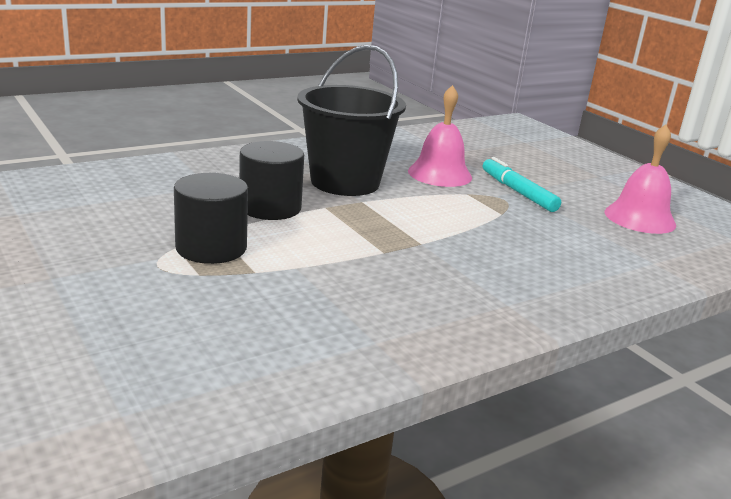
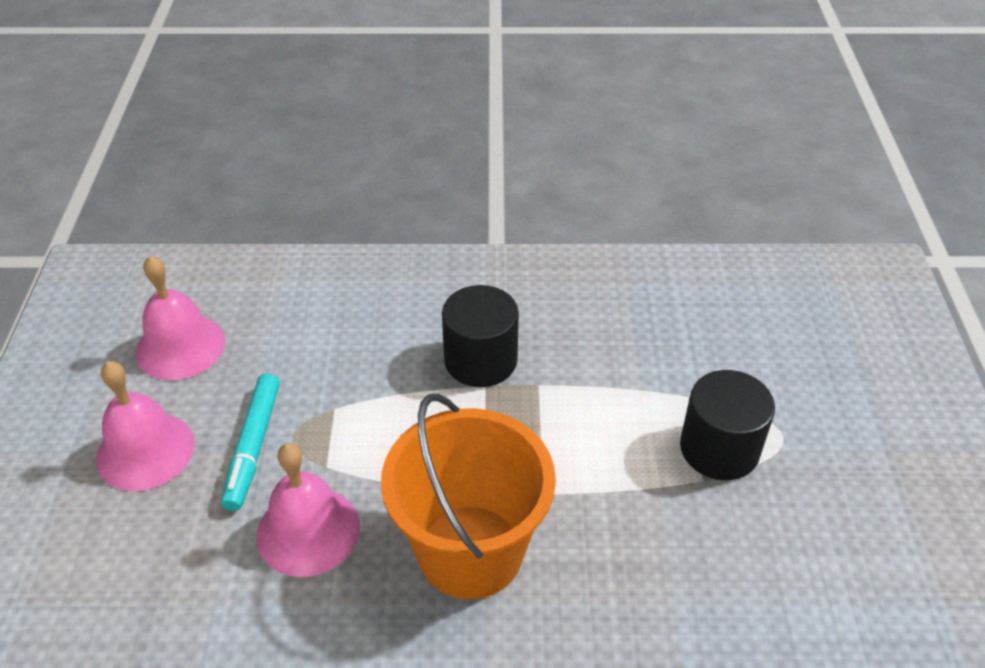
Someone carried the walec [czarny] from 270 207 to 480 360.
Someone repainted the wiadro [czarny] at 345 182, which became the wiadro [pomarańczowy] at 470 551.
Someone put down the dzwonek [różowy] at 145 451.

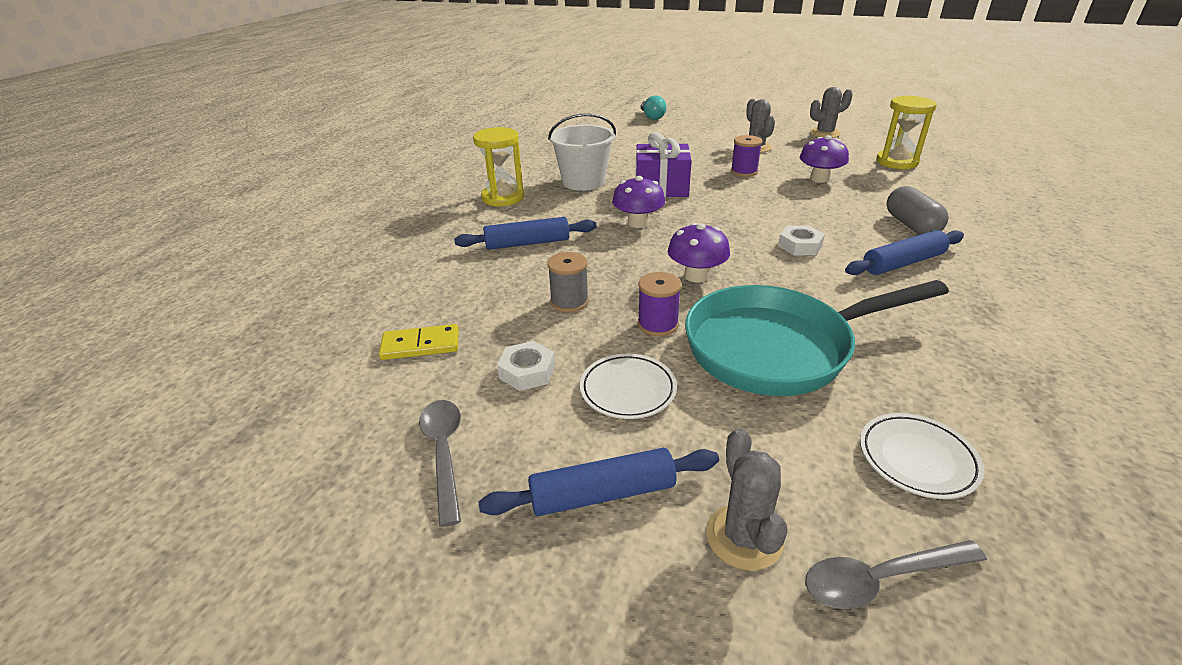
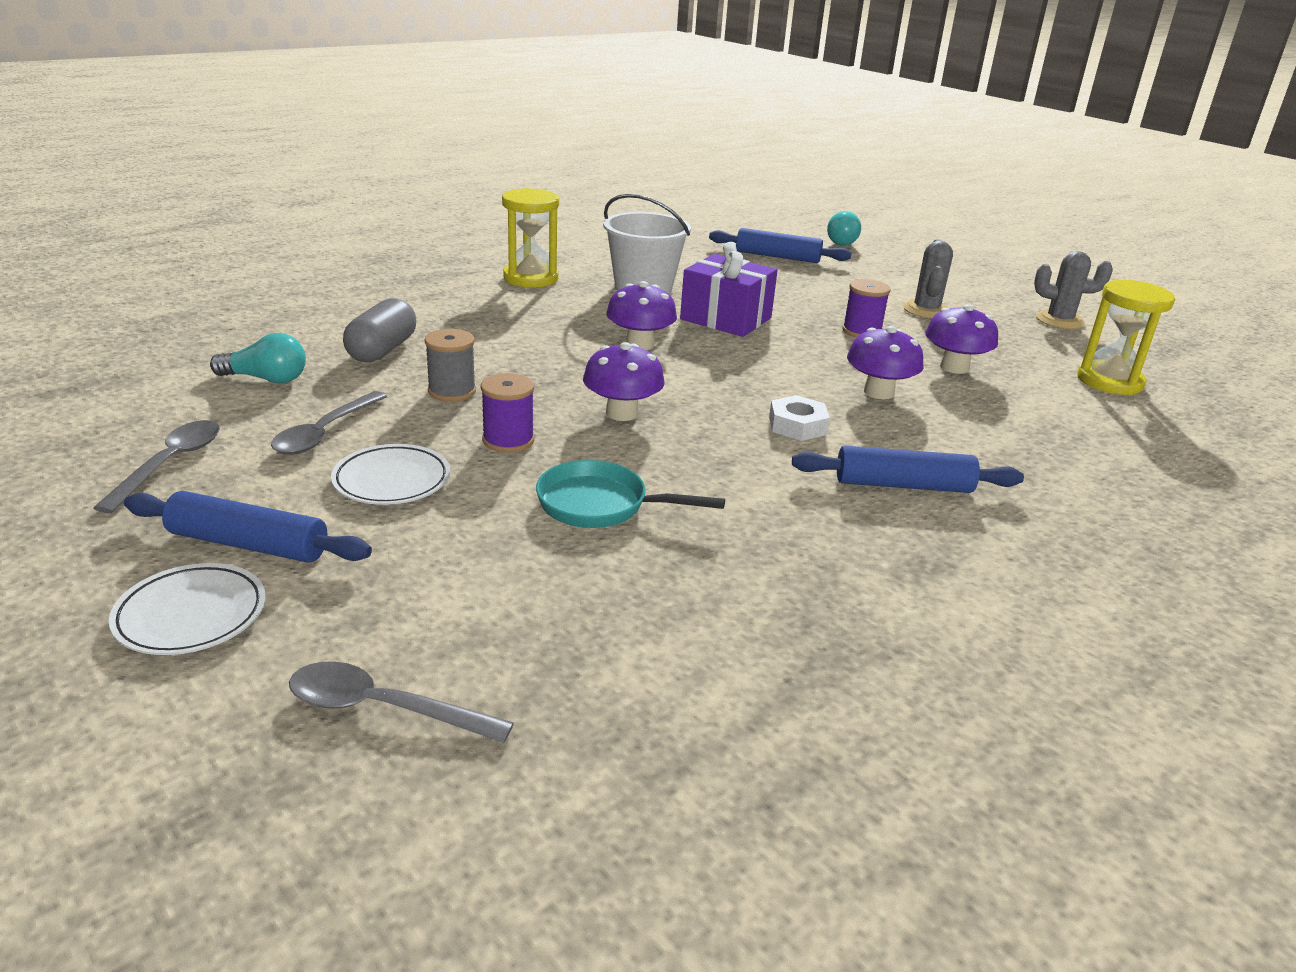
Someone swapped the kostka domina [żółty] at 420 345 for the żarówka [turkusowy] at 266 379.
Someone carried the wałek do ciasta [niebieski] from 527 243 to 777 256.
Someone swapped the nakrętka [biały] at 527 372 for the łyżka [szary] at 325 432.
Someone scaled the patelnia [turkusowy] at 778 348 by 0.52.
Someone took away the kaktus [szary] at 744 537.
Someone carried the talerz [biały] from 917 459 to 191 615.
Someone carried the kapsułka [szary] from 911 225 to 382 350.
Someone put down the grzyb [fioletowy] at 878 392.

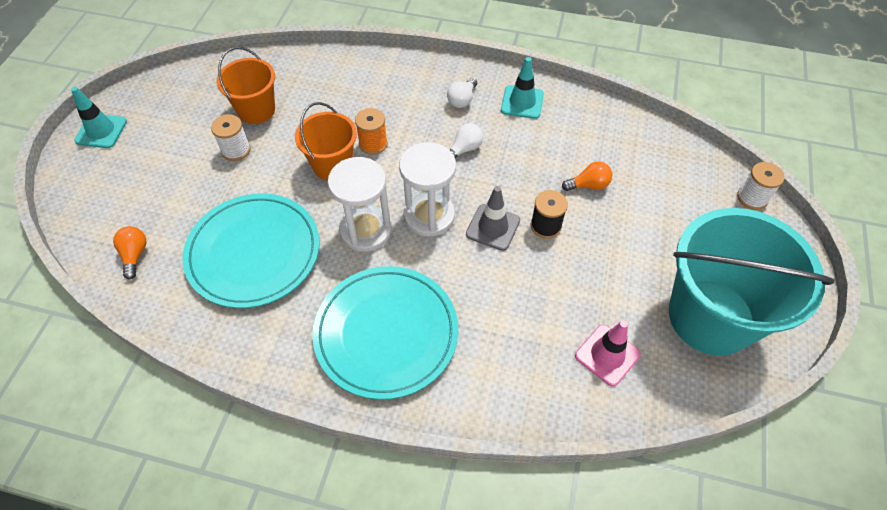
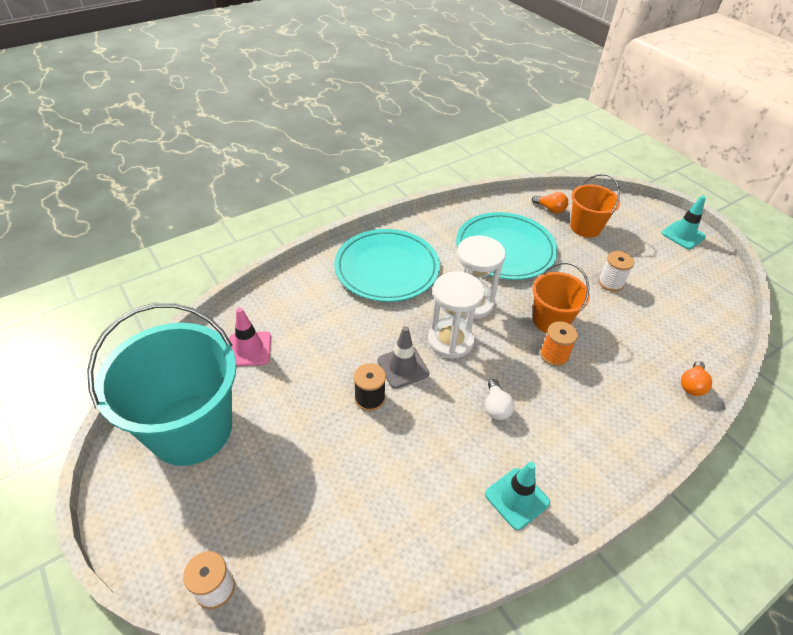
Someone carried the wiadro [pomarańczowy] from 256 110 to 585 227.
Someone took away the żarówka [biały] at 462 100.
Someone carried the żarówka [pomarańczowy] from 588 185 to 691 385.

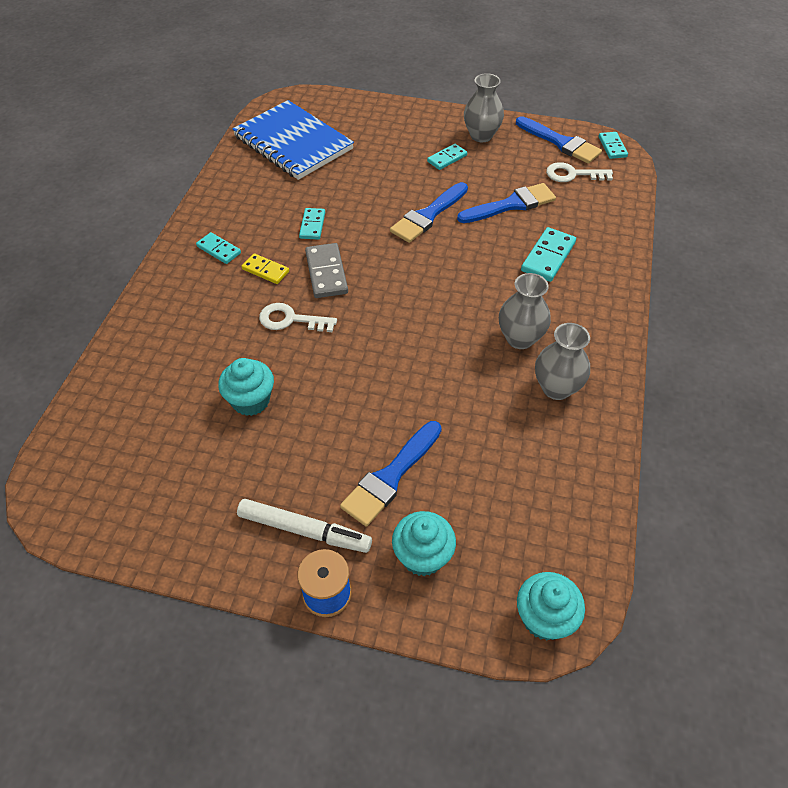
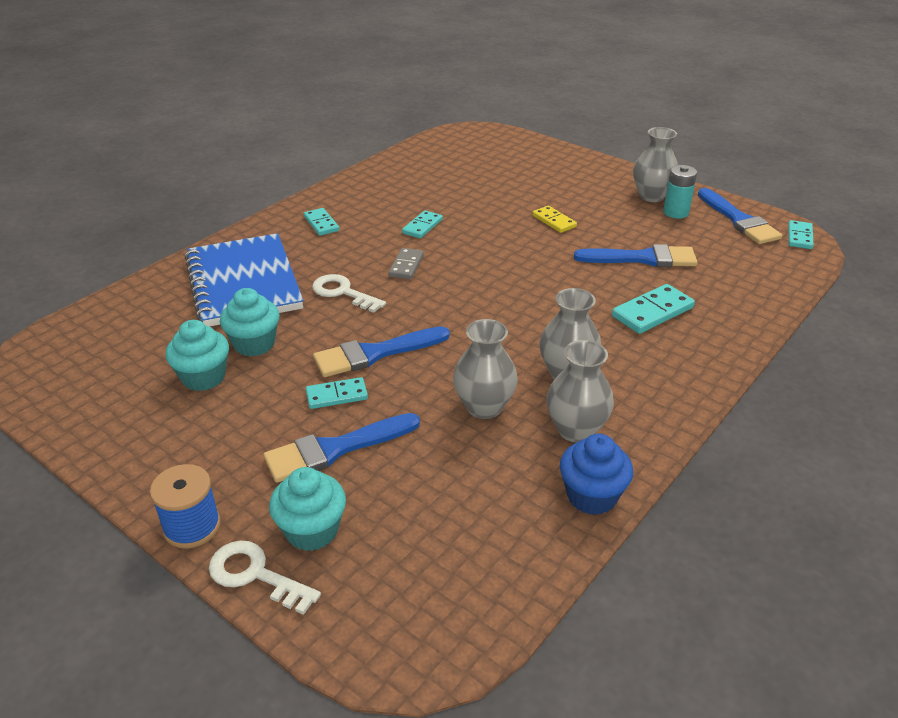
Someone carried the zeszyt [niebieski] from 293 143 to 244 283.
Someone took away the flamaster [biały] at 304 530.
Someone carried the kostka domina [żółty] from 265 270 to 554 221.
Someone scaled the kostka domina [szary] at 326 273 by 0.65.
Someone carried the pędzel [niebieski] from 428 215 to 375 353.
Someone carried the kostka domina [turkusowy] from 447 158 to 337 395.
Someone carried the muffinka [turkusowy] from 544 618 to 203 377.
Someone carried the klucz [biały] from 573 174 to 255 575.
Someone put down the wazon [szary] at 484 407.
Someone put down the muffinka [niebieski] at 591 496.
Someone put down the bateria [turkusowy] at 675 212.

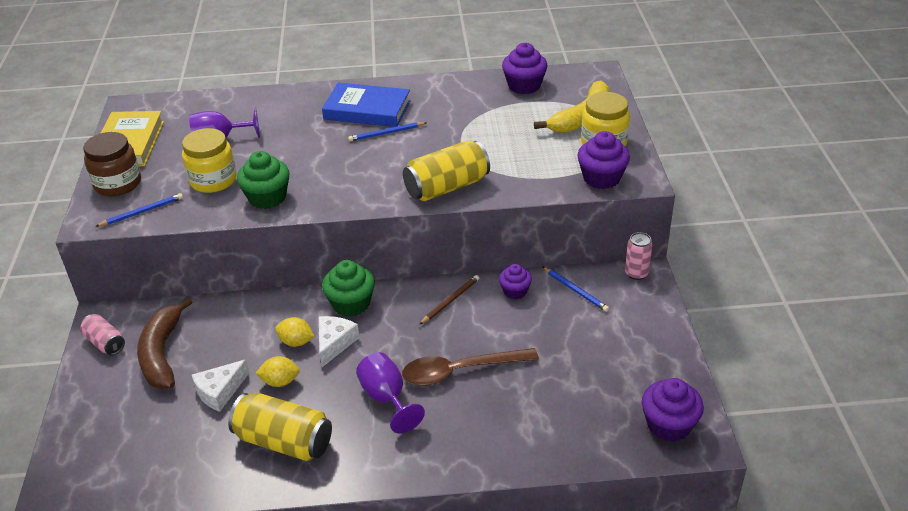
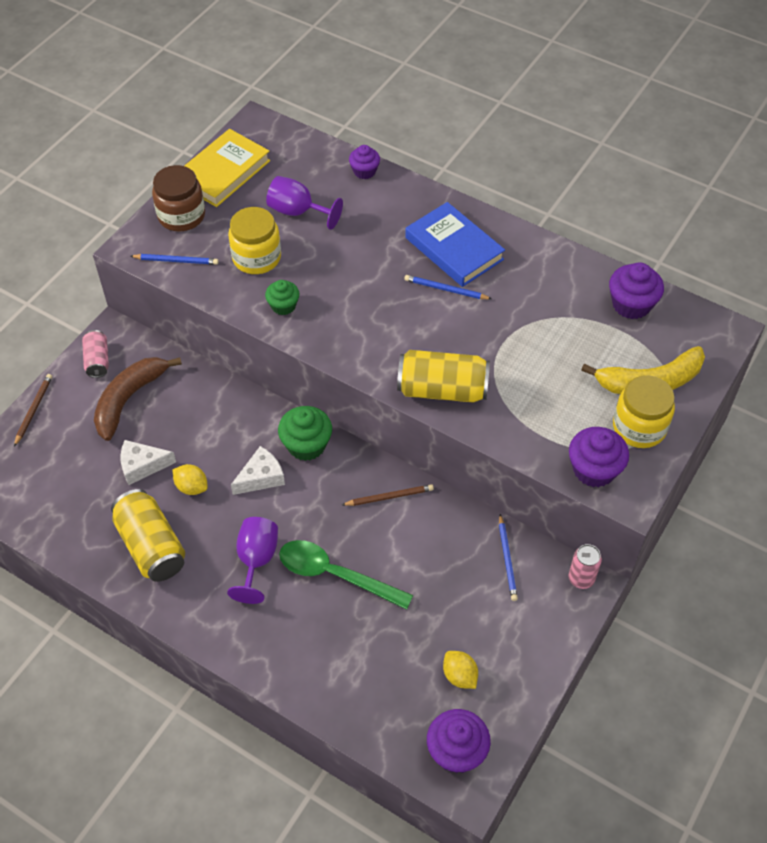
Someone scaled the muffinka [zielony] at 267 197 by 0.63.
Someone carried the cytryna [żółty] from 296 342 to 459 676.
Someone repainted the łyżka [brązowy] at 460 371, which became the łyżka [zielony] at 335 575.
Someone carried the muffinka [fioletowy] from 515 291 to 364 171.
Someone put down the ołówek [brązowy] at 33 410.

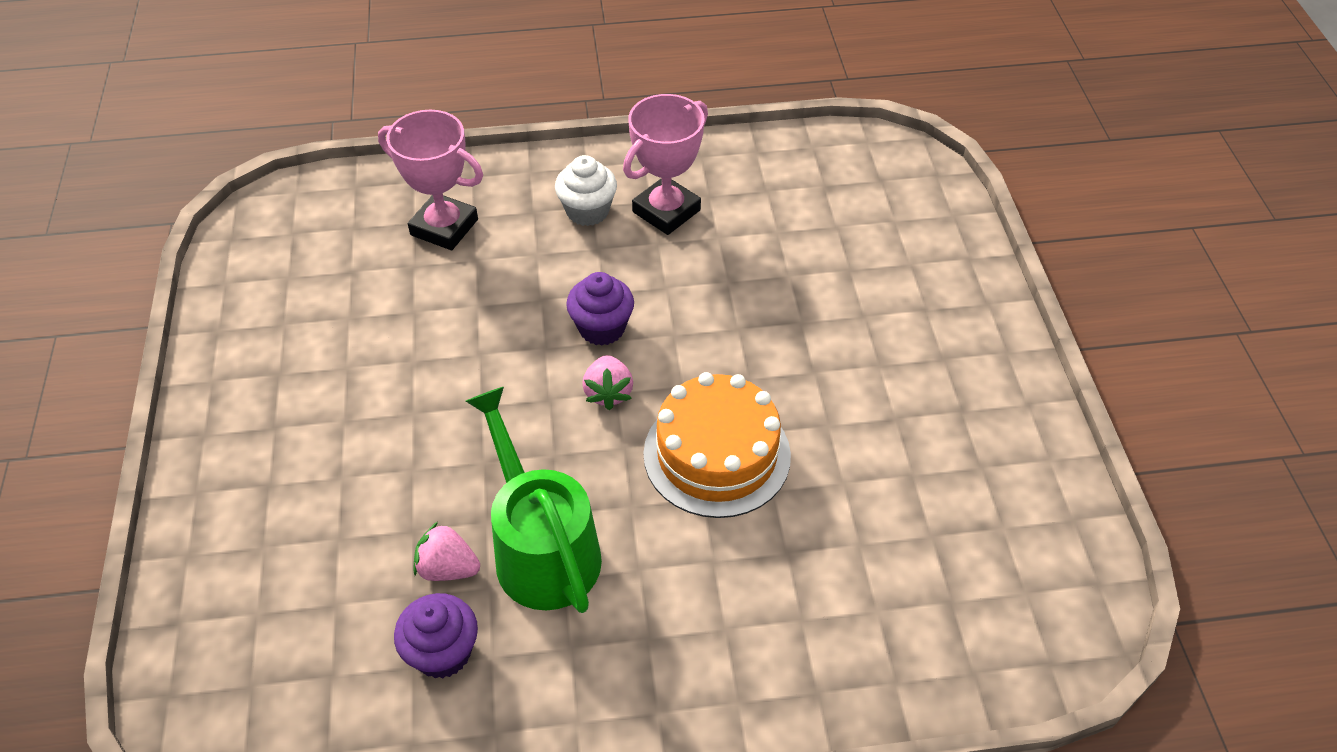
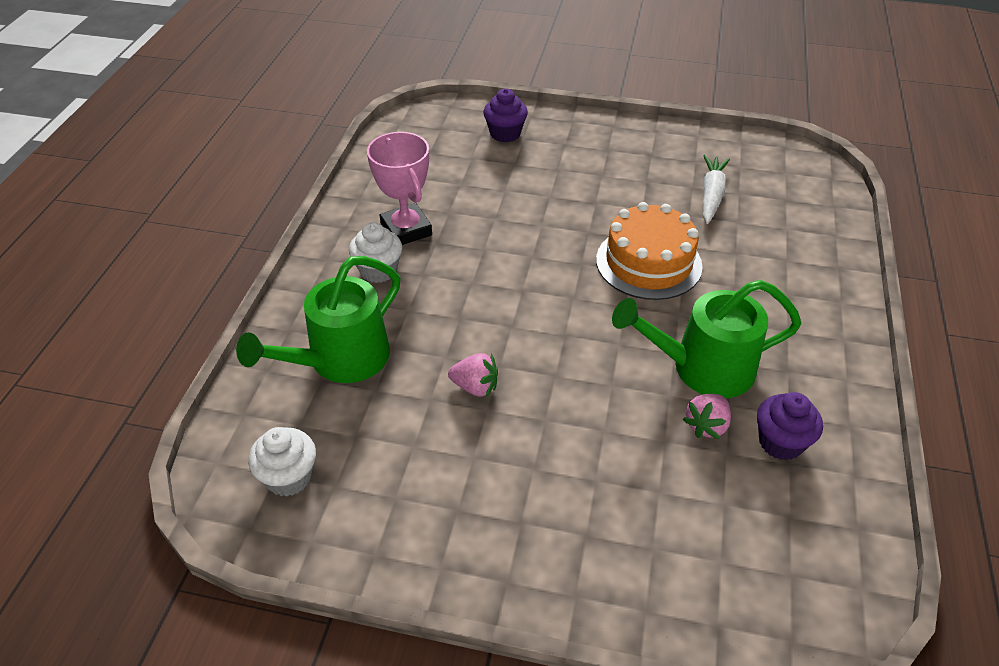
Someone swapped the puchar [różowy] at 444 227 for the konewka [zielony] at 340 360.
Someone carried the muffinka [fioletowy] from 602 328 to 505 133.
Someone carried the truskawka [różowy] from 608 393 to 475 387.
Someone put down the muffinka [biały] at 289 477.
Someone put down the marchewka [biały] at 711 195.

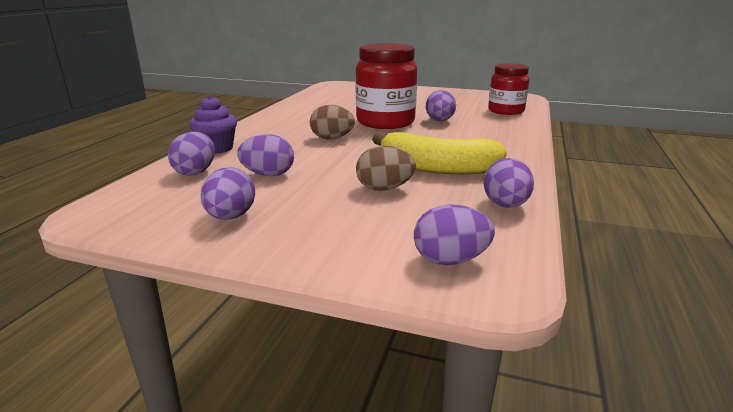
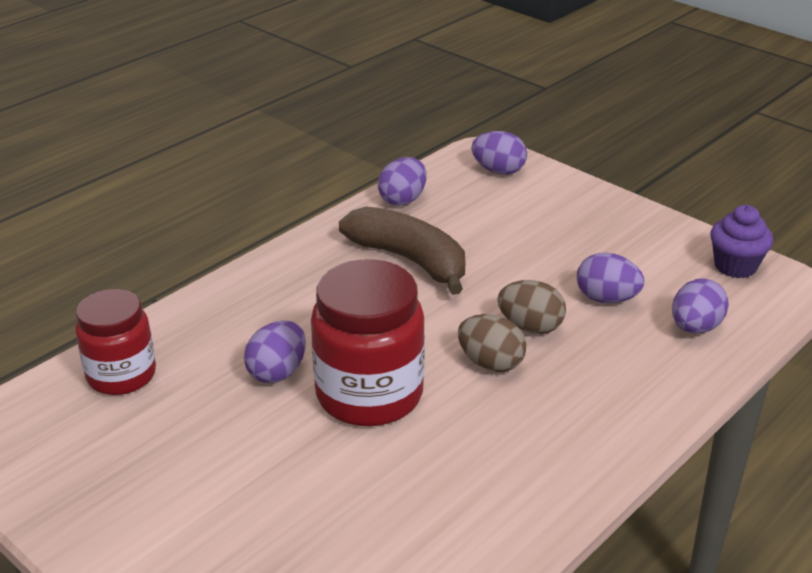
Someone carried the muffinka [fioletowy] from 217 148 to 735 266.
Someone took away the jajko [fioletowy] at 231 217.
Someone carried the jajko [brązowy] from 384 189 to 530 327.
Someone repainted the banan [żółty] at 436 168, which became the banan [brązowy] at 409 260.

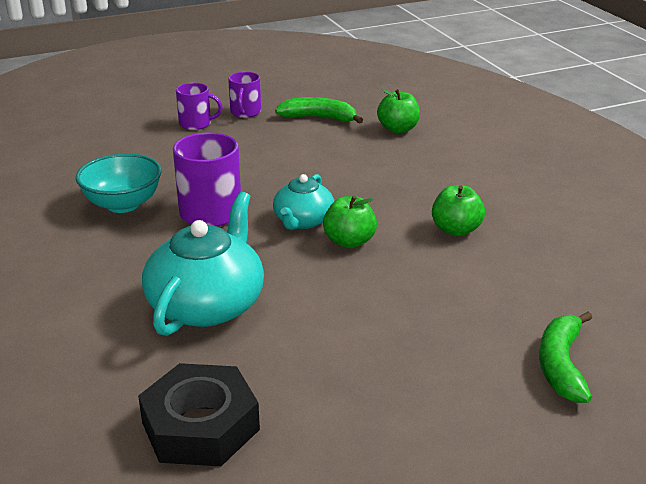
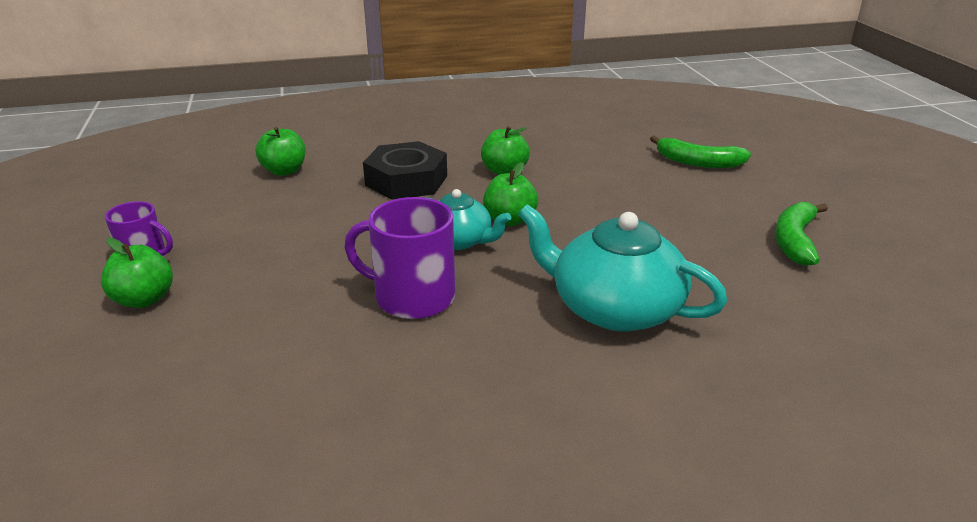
Someone took away the miska [turkusowy] at 123 204.
Someone carried the nakrętka [czarny] from 200 426 to 406 180.
Someone swapped the kubek [fioletowy] at 196 124 for the jabłko [zielony] at 144 299.
Someone carried the banan [zielony] from 319 118 to 795 241.

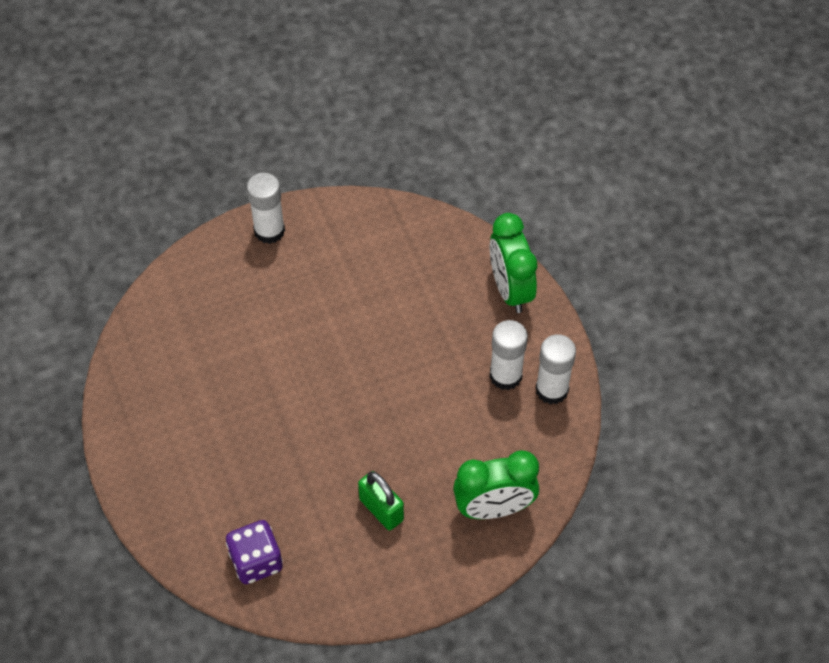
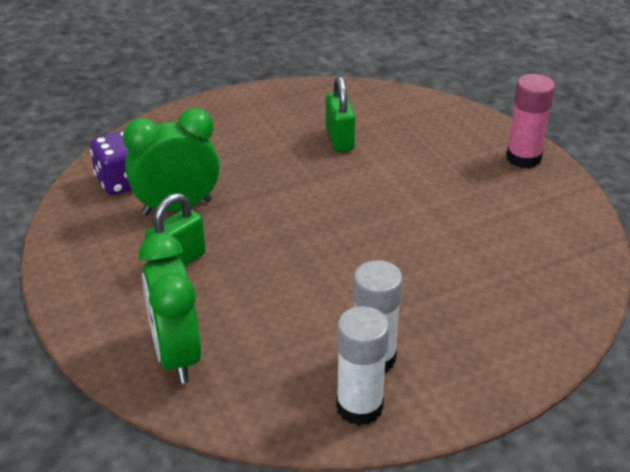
Someone repainted the klej w sztyfcie [biały] at 269 231, which became the klej w sztyfcie [różowy] at 523 158.
Someone carried the budzik [zielony] from 510 289 to 177 207.
Someone put down the kłódka [zielony] at 339 139.

